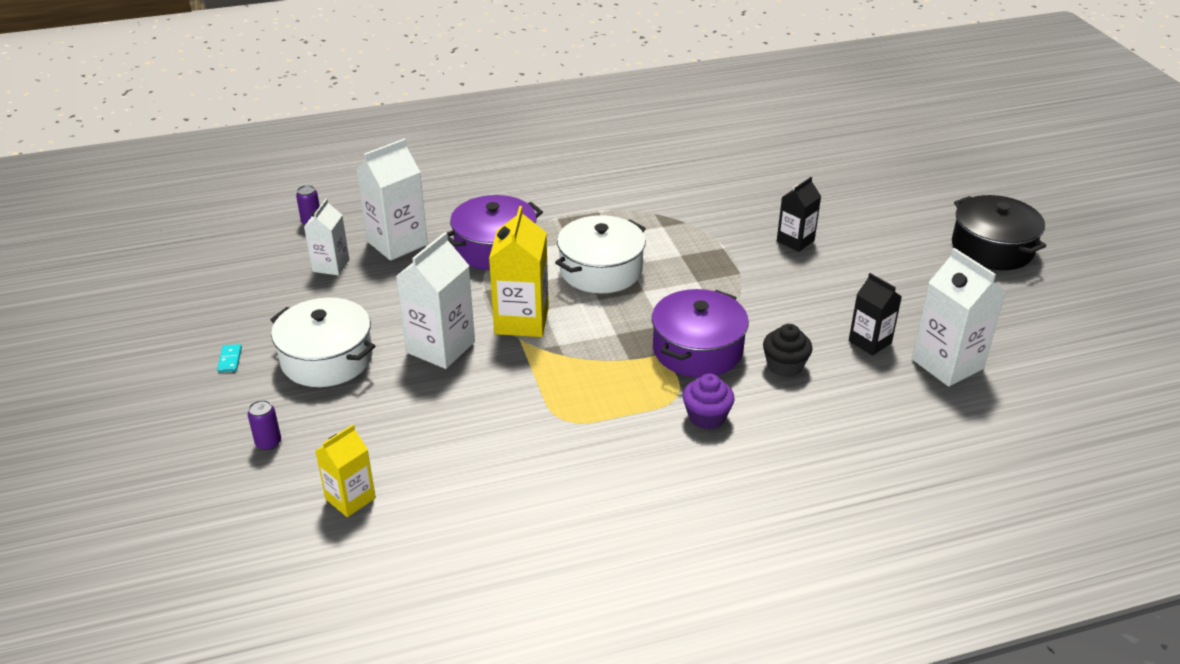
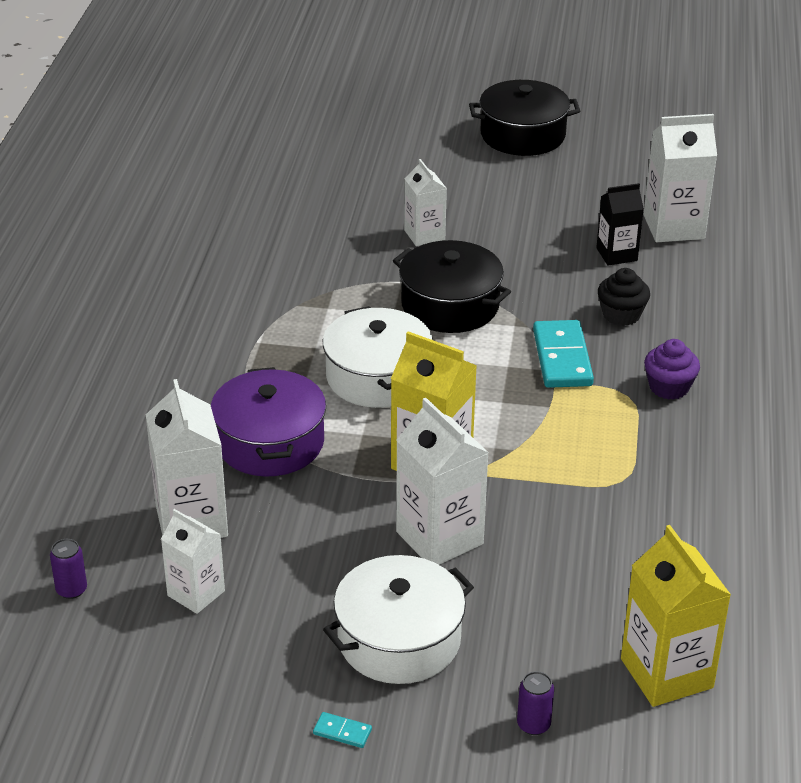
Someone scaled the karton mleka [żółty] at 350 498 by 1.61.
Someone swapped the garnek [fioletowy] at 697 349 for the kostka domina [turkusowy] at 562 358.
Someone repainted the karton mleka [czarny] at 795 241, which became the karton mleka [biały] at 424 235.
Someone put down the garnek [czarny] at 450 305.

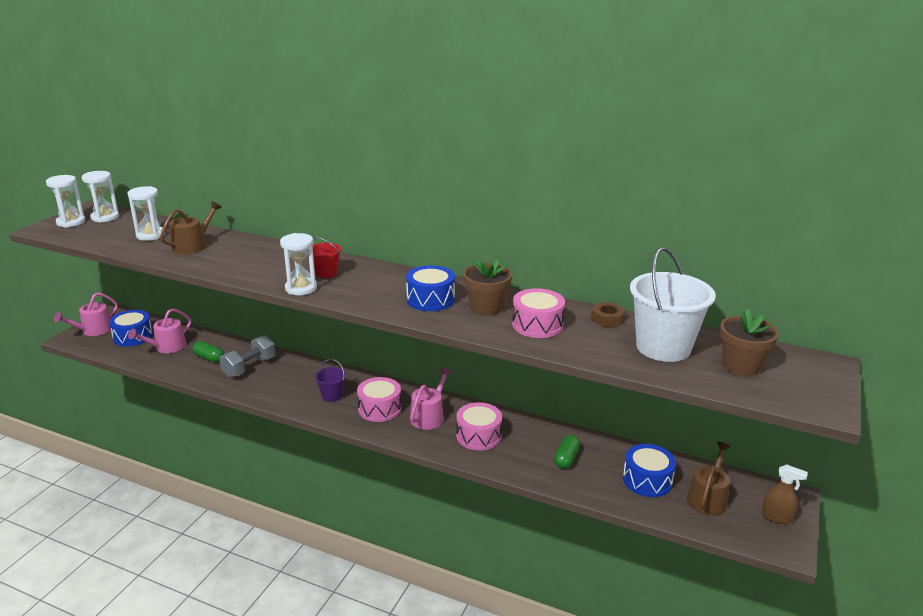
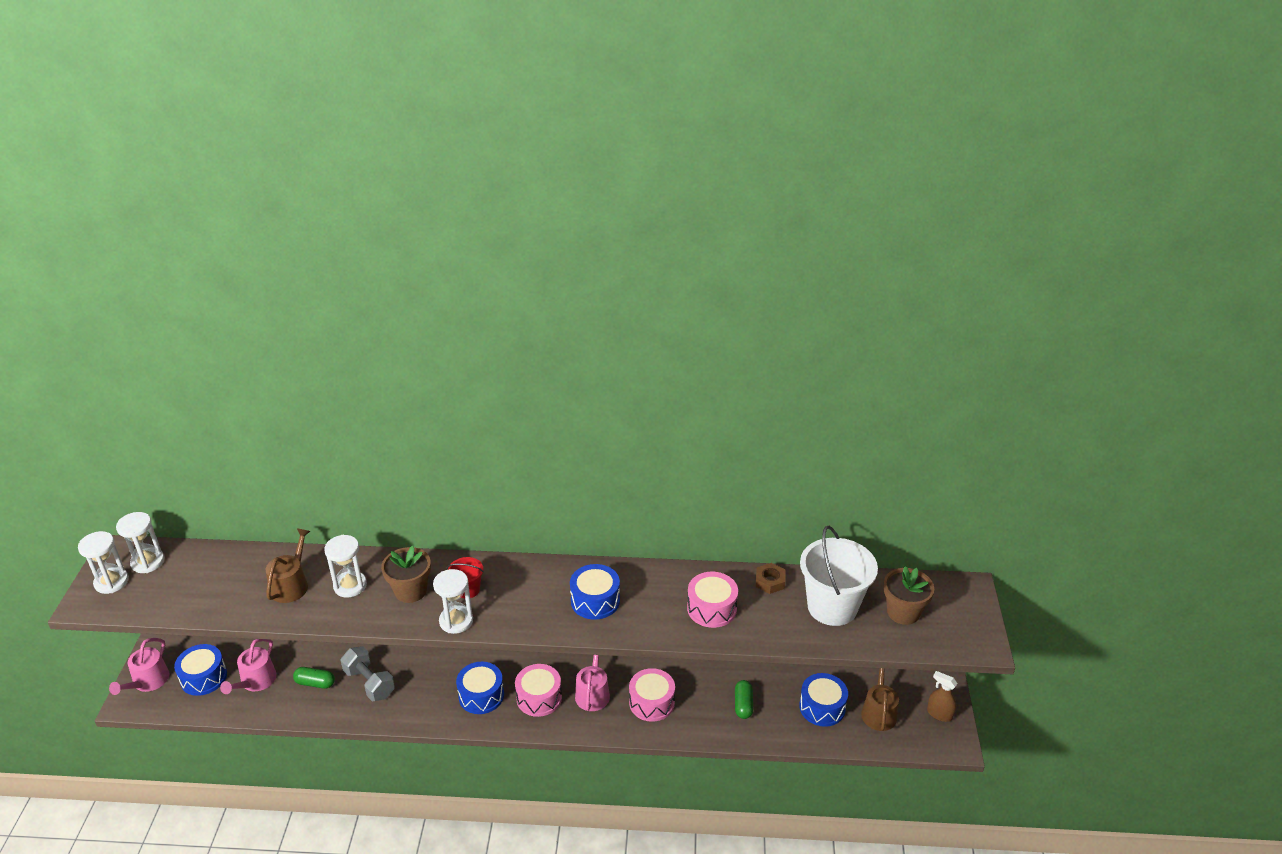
Someone carried the klepsydra [biały] from 150 235 to 350 586.
Someone rotated the hantel [szary] at 249 367 by 60 degrees counterclockwise.
Someone swapped the wiadro [fioletowy] at 332 396 for the bęben [niebieski] at 481 695.
Someone carried the doniczka [brązowy] from 486 307 to 410 591.
Someone rotated the spryskiwacz [brązowy] at 777 517 by 150 degrees counterclockwise.

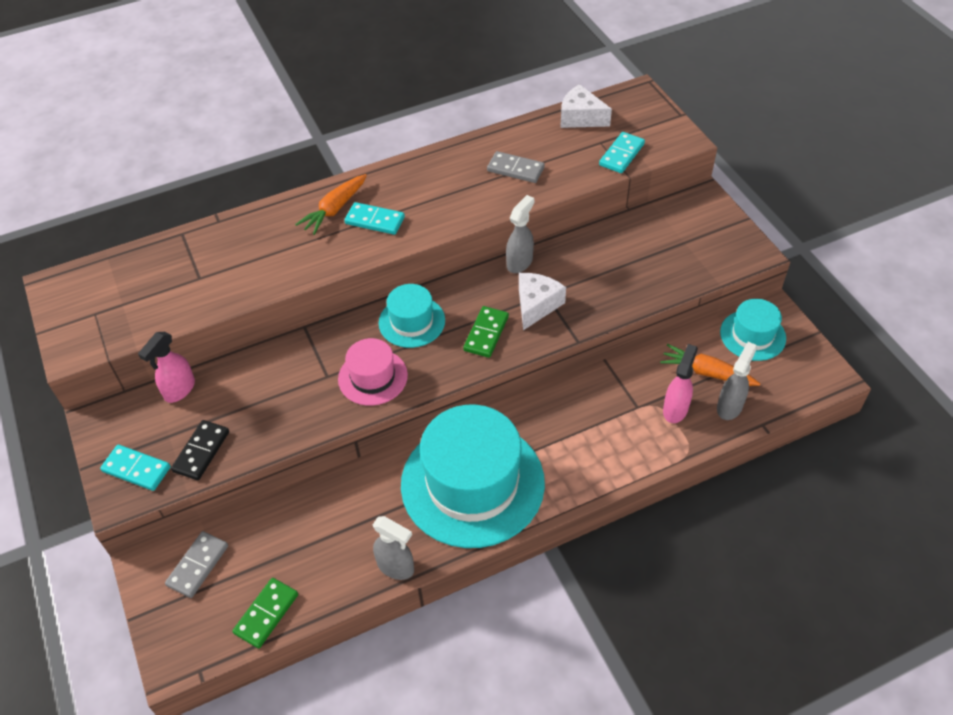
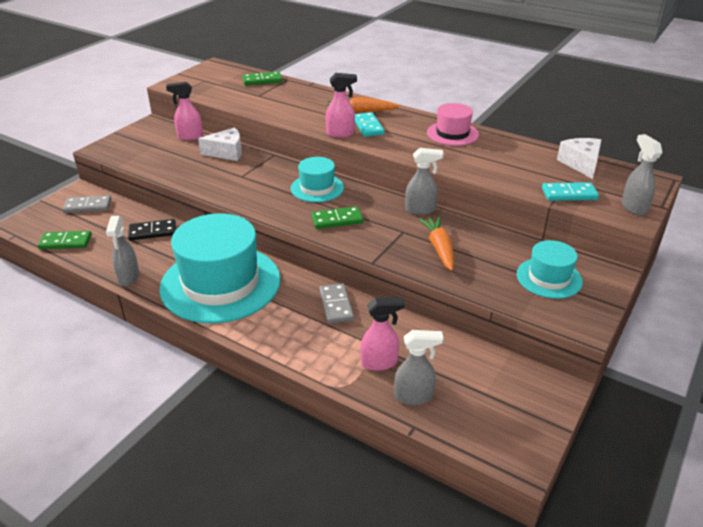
Someone took away the kostka domina [turkusowy] at 136 469.
Someone carried the kostka domina [czarny] from 201 451 to 152 232.
Someone carried the kapelusz [różowy] from 373 377 to 452 133.
Someone carried the kostka domina [szary] from 515 169 to 336 305.
Someone carried the ser [biały] from 536 305 to 227 152.
Someone carried the marchewka [pomarańczowy] from 706 372 to 439 248.
Someone carried the kapelusz [turkusowy] from 752 335 to 549 278.
Someone put down the kostka domina [zielony] at 262 80.
Someone put down the spryskiwacz [różowy] at 341 134.
Someone put down the spryskiwacz [szary] at 633 207.

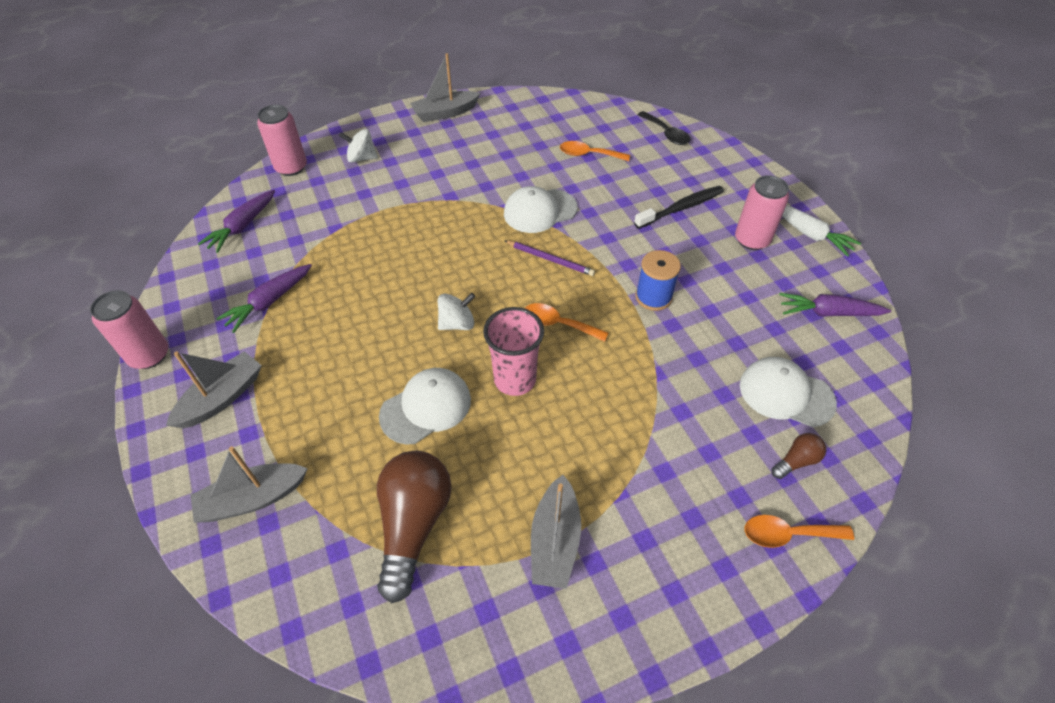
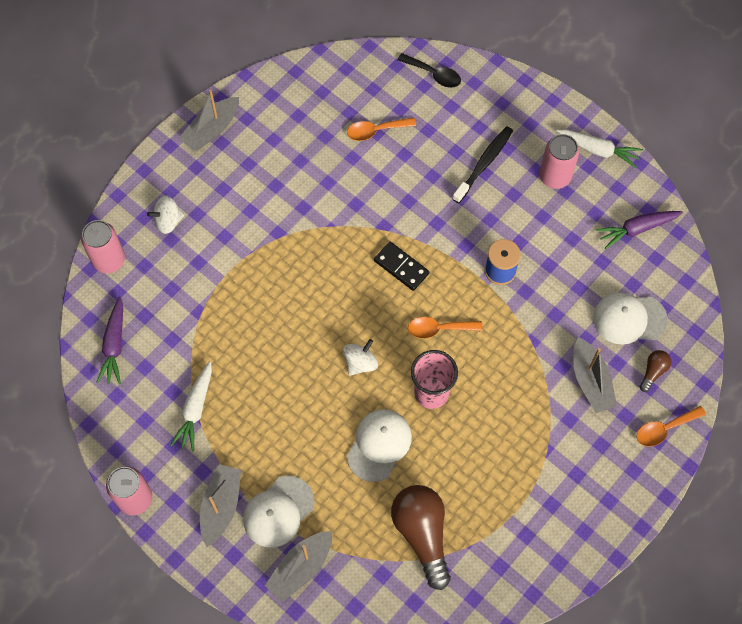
Someone repainted the marchewka [fioletowy] at 269 302, which became the marchewka [biały] at 195 409.
Someone carried the czapka [biały] from 540 211 to 278 511.
Someone swapped the ołówek [fioletowy] at 550 259 for the kostka domina [czarny] at 401 267.
Someone carried the łódka [szary] from 555 540 to 590 381.

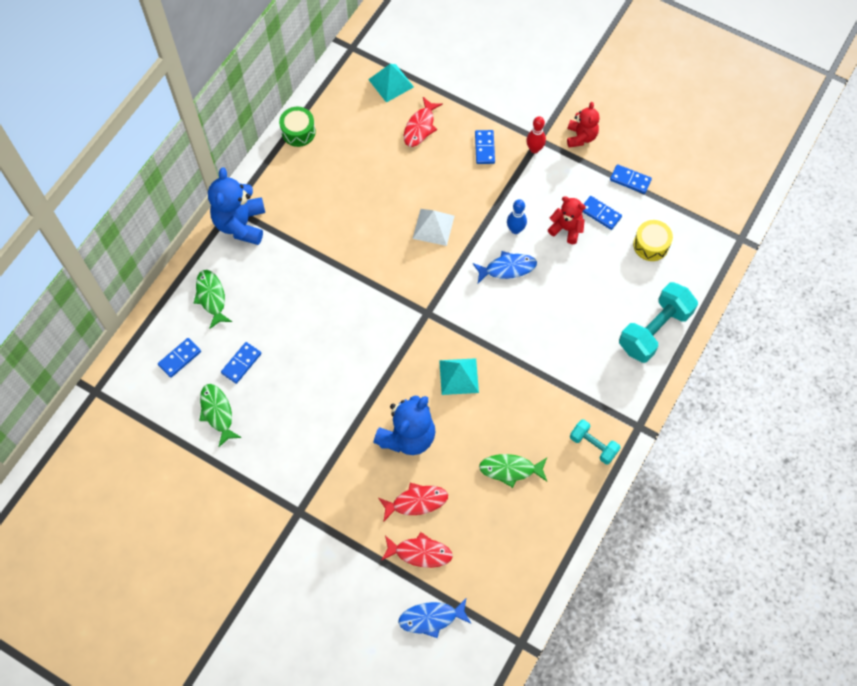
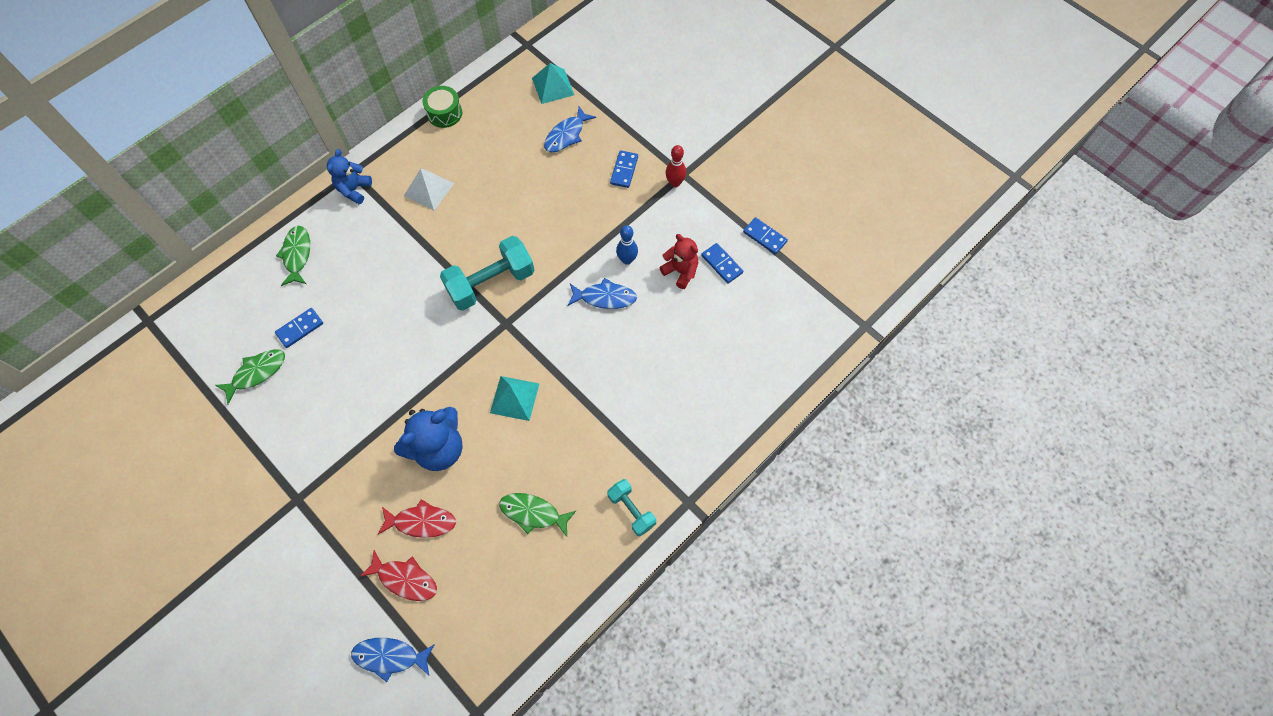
Someone took away the kostka domina [niebieski] at 180 358.
Someone rotated the ryba [zielony] at 217 413 by 60 degrees clockwise.
Someone scaled the miś [niebieski] at 241 224 by 0.62.
Someone repainted the ryba [czerwony] at 420 127, which became the ryba [niebieski] at 566 135.
Someone carried the piramida [biały] from 433 227 to 428 189.
Someone took away the miś [czerwony] at 581 137.
Someone carried the hantel [turkusowy] from 654 330 to 491 283.
Someone took away the bęben [żółty] at 651 245.

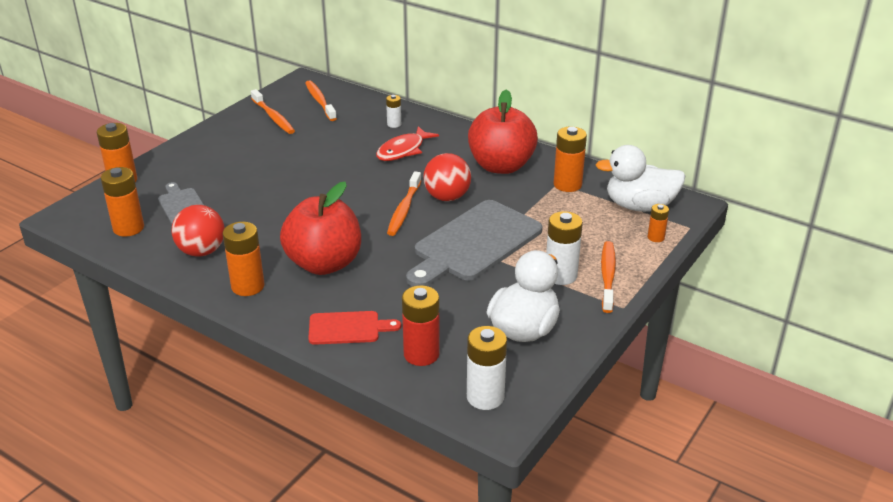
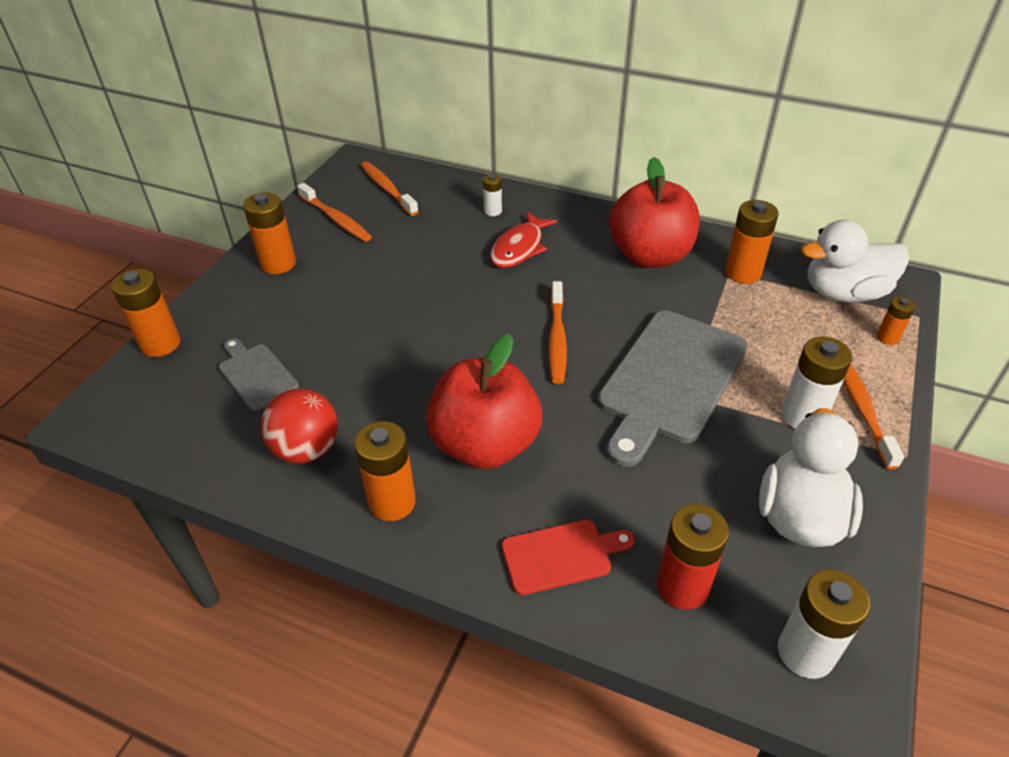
Someone carried the bateria [pomarańczowy] from 128 228 to 278 264.
Someone took away the piłka [czerwony] at 447 197.

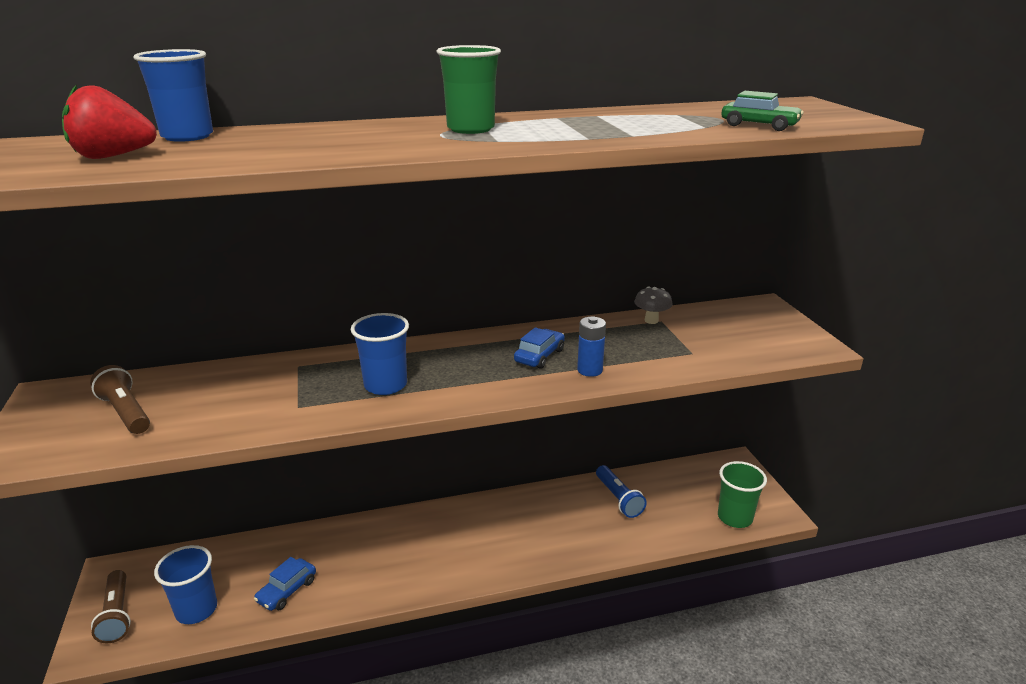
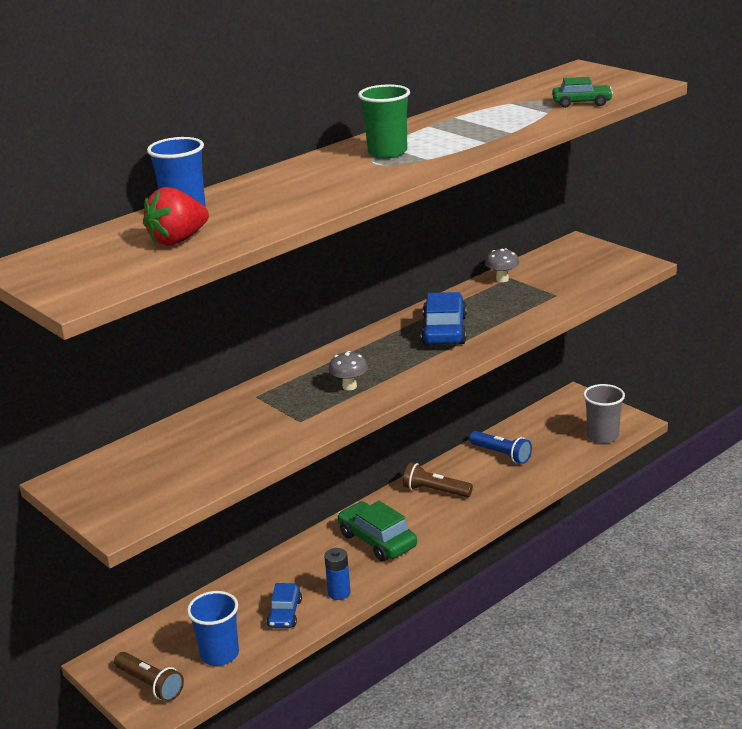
Someone carried the latarka [brązowy] from 126 412 to 435 491.
Someone swapped the szklanka [niebieski] at 385 385 for the grzyb [szary] at 349 386.
Someone scaled the samochód [niebieski] at 539 356 by 1.59.
Someone carried the bateria [niebieski] from 589 370 to 339 593.
Someone repainted the szklanka [zielony] at 735 517, which became the szklanka [szary] at 602 436.
Someone put down the samochód [zielony] at 377 540.

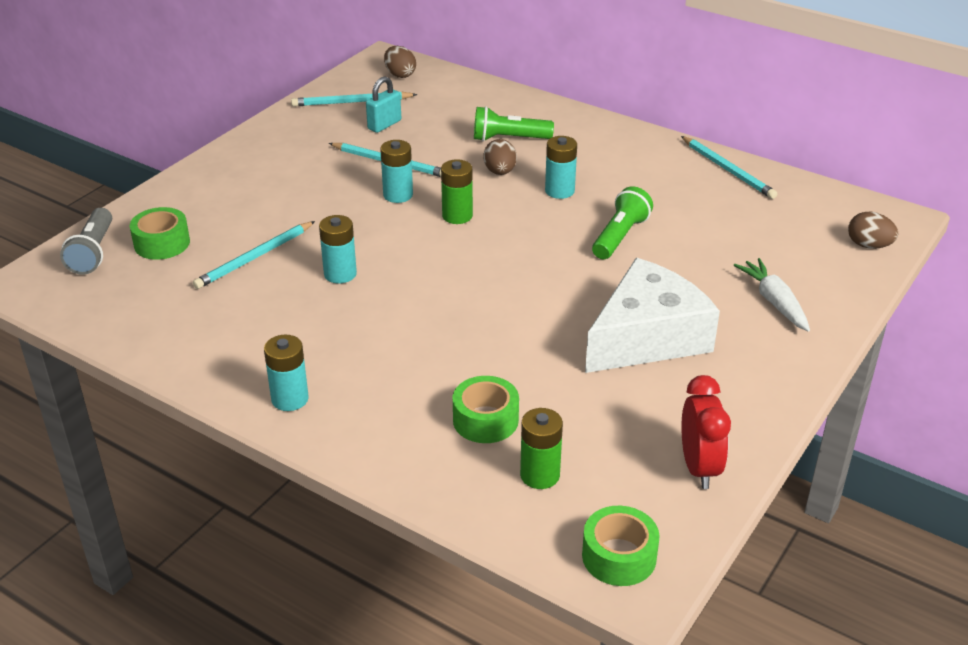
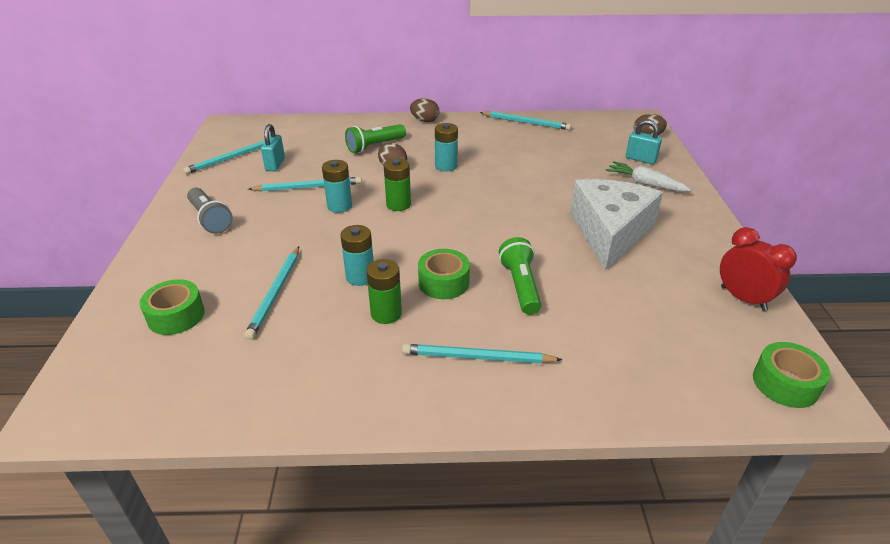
Someone carried the latarka [szary] from 93 252 to 210 219.
Someone took away the bateria [turkusowy] at 290 399.
Someone carried the jajko [brązowy] from 400 74 to 425 121.
Someone carried the taśma klejąca [zielony] from 485 420 to 443 282.
Someone carried the bateria [zielony] from 539 475 to 386 313.
Someone carried the latarka [zielony] from 620 236 to 520 286.
Someone put down the ołówek [turkusowy] at 478 357.
Someone put down the kłódka [turkusowy] at 640 159.

